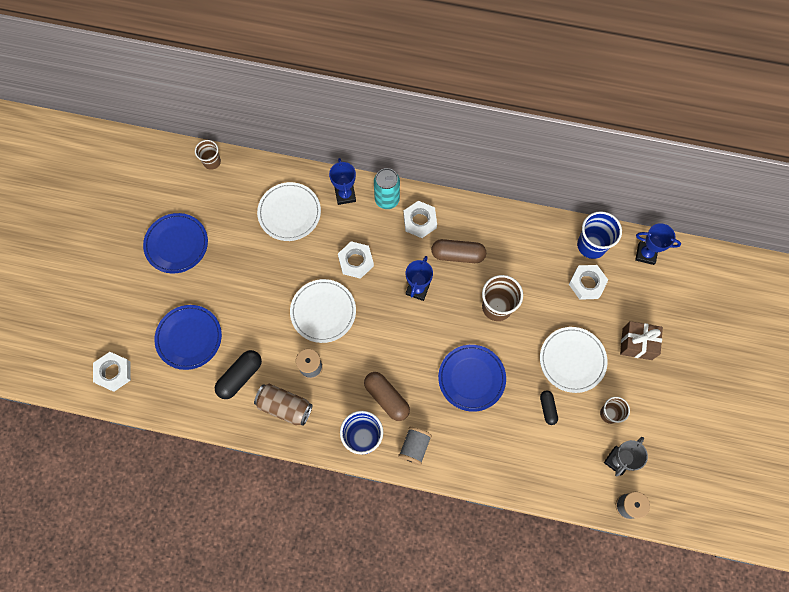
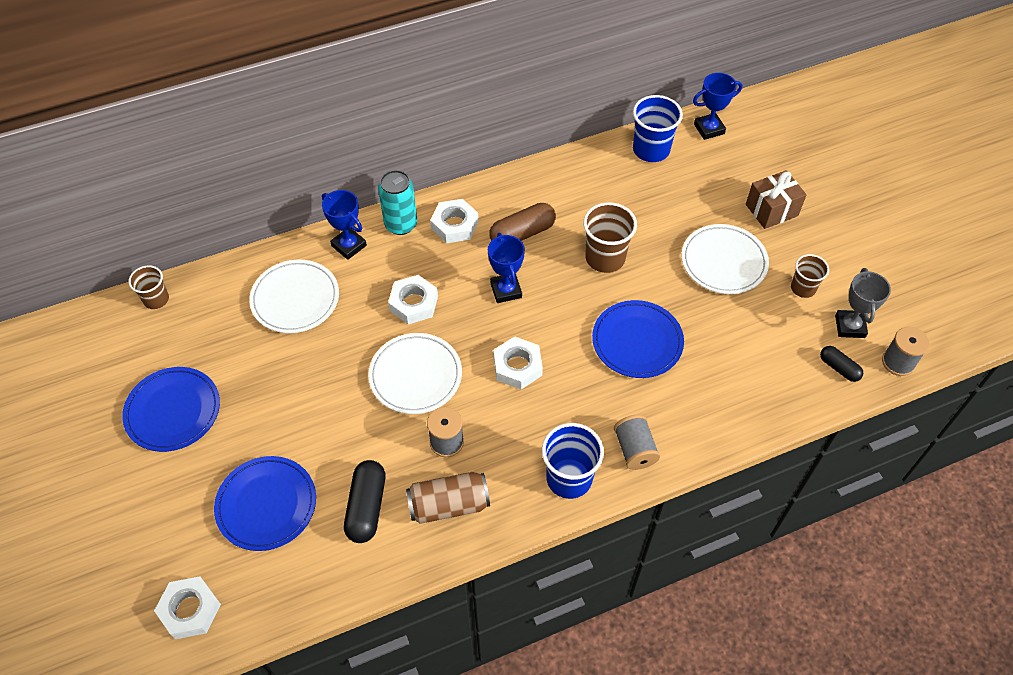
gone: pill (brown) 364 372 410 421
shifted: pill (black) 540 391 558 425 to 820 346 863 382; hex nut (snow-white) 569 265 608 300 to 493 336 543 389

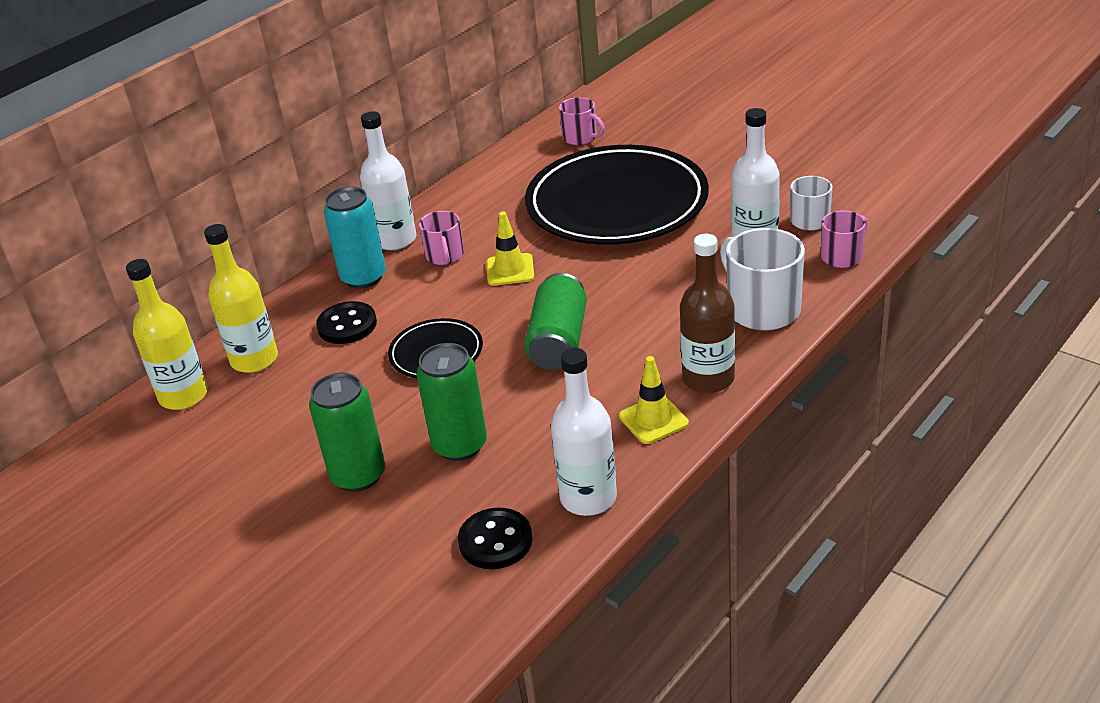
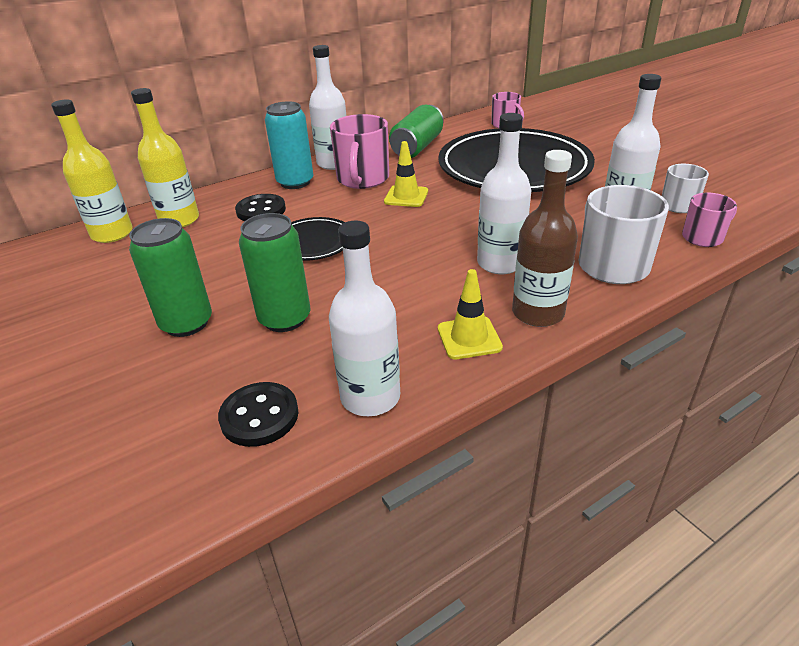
new: bottle (snow-white) 477 113 531 274
shifted: can (leaf-green) 524 273 587 370 to 389 105 444 158
scaled: coffee mug (rose-pink) 419 211 464 265 = 330 114 389 189 x1.69

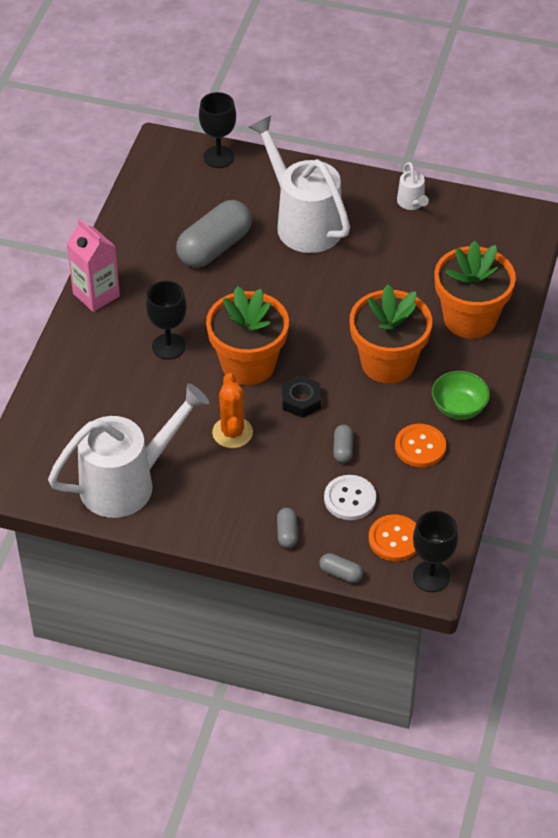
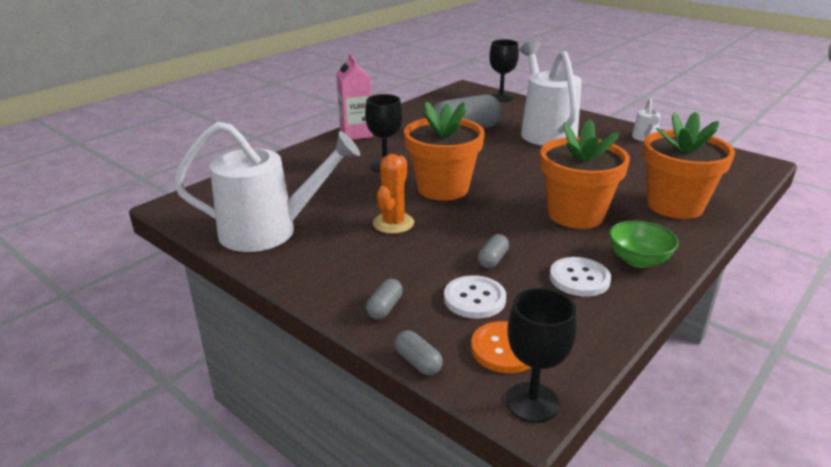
gone: hex nut (black) 282 375 321 418
repainted: button (orange-coloured) 395 424 446 467 to button (snow-white) 550 257 611 297

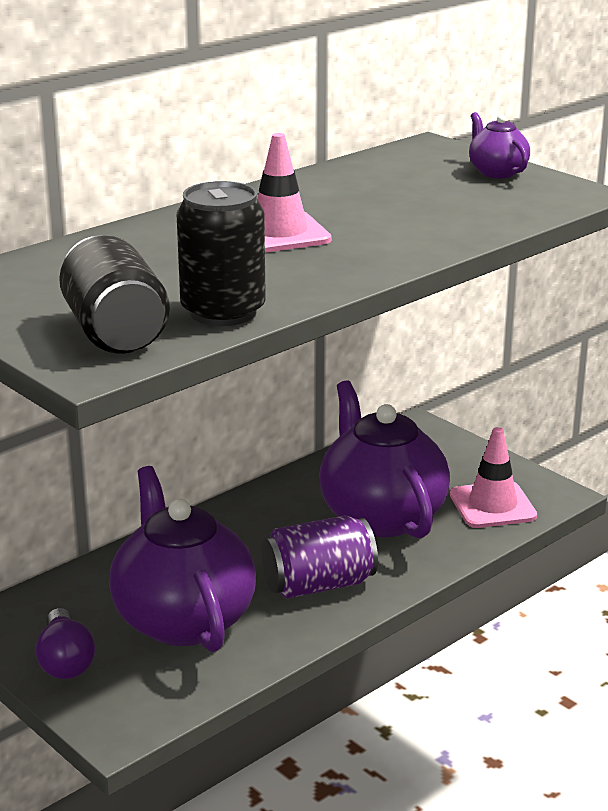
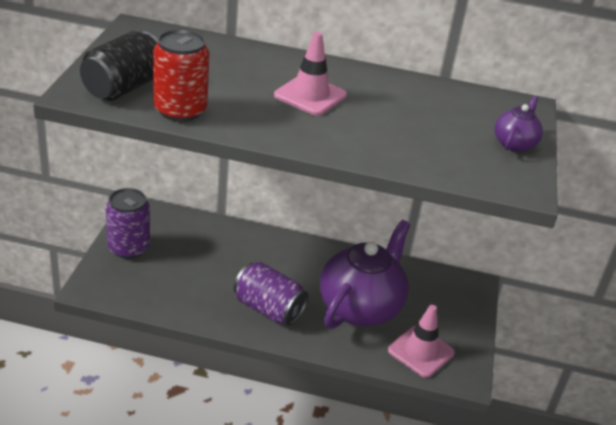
gone: china teapot (violet) 109 466 256 652
swapped: bulb (violet) 35 608 95 679 to can (violet) 105 188 150 259
repainted: can (black) 177 181 266 326 to can (crimson) 153 29 209 122

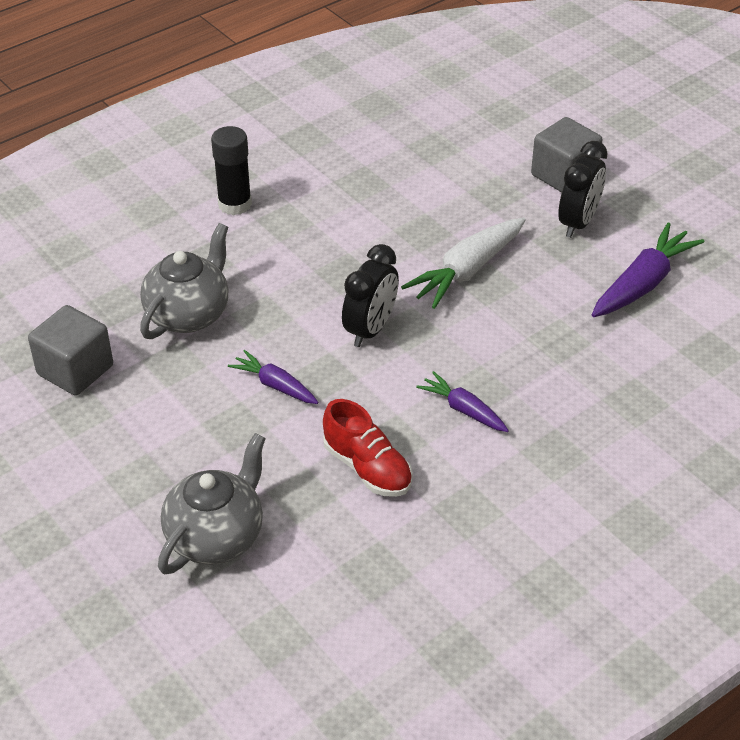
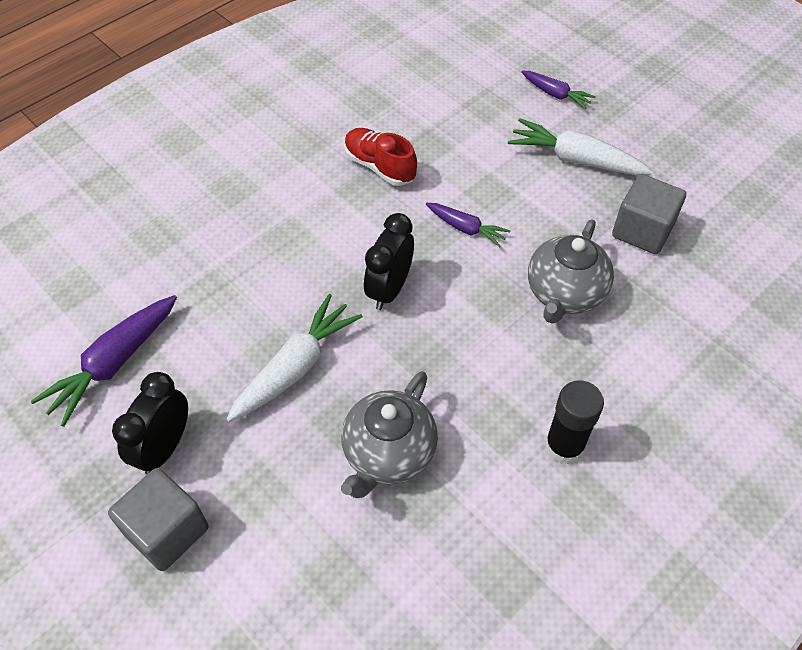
new: root vegetable (snow-white) 508 118 653 175
shifted: china teapot (ash-grey) 158 433 266 574 to 341 371 438 498; root vegetable (violet) 416 371 509 432 to 521 71 596 109

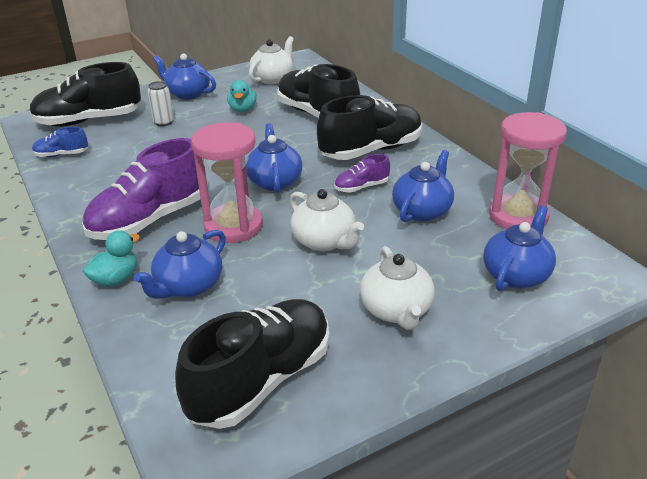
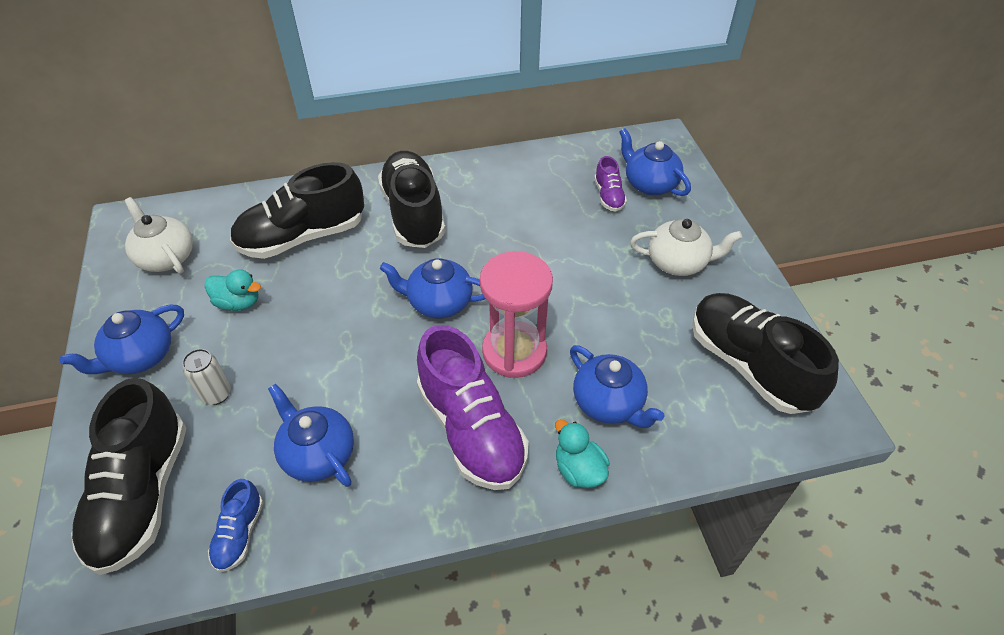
gone: china teapot (snow-white) 290 189 364 251; sand timer (rose-pink) 489 112 567 229
shifted: shoe (violet) 334 154 390 193 to 594 156 627 212; china teapot (royal blue) 392 150 454 222 to 268 384 354 487

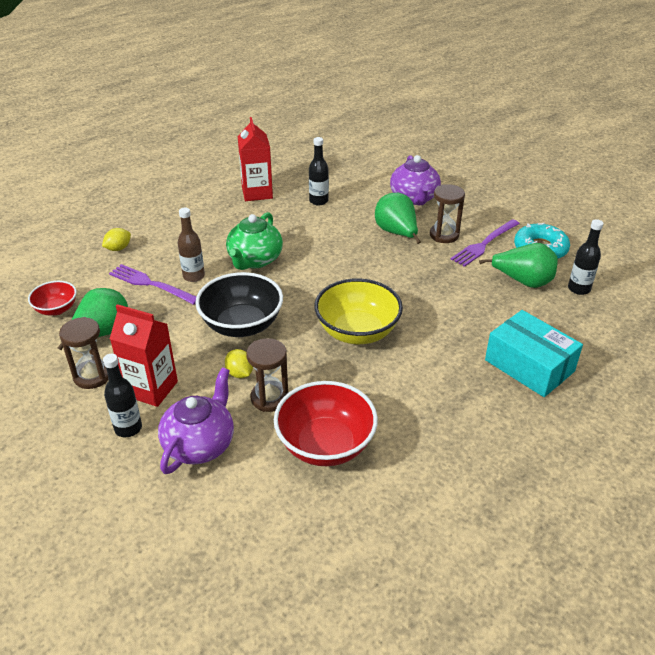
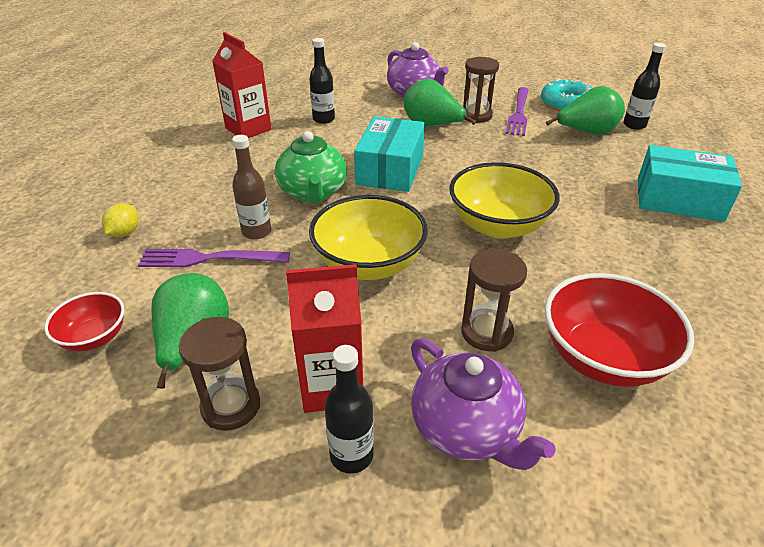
gone: toy lemon (bright yellow) 225 349 253 378
new: box (turquoise) 354 116 425 192
repainted: bowl (black) 195 272 283 337 to bowl (bright yellow) 309 195 428 280
rotated: china teapot (violet) 158 368 234 474 = 411 338 556 470 150 degrees clockwise

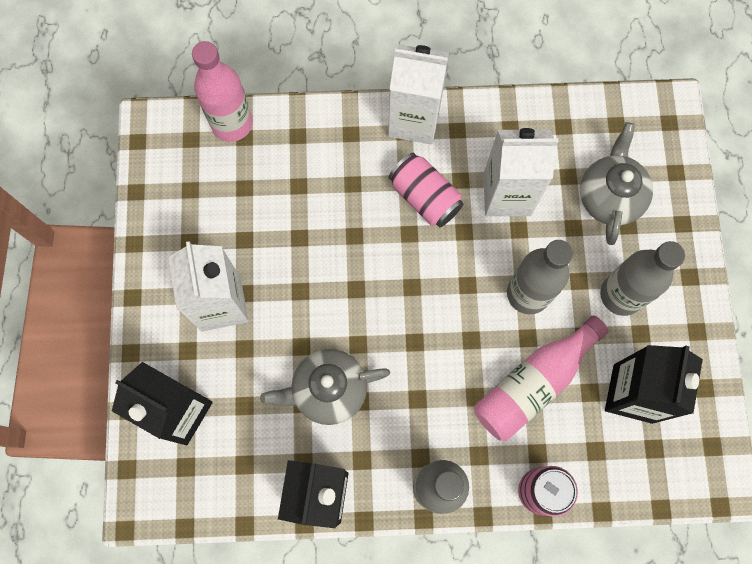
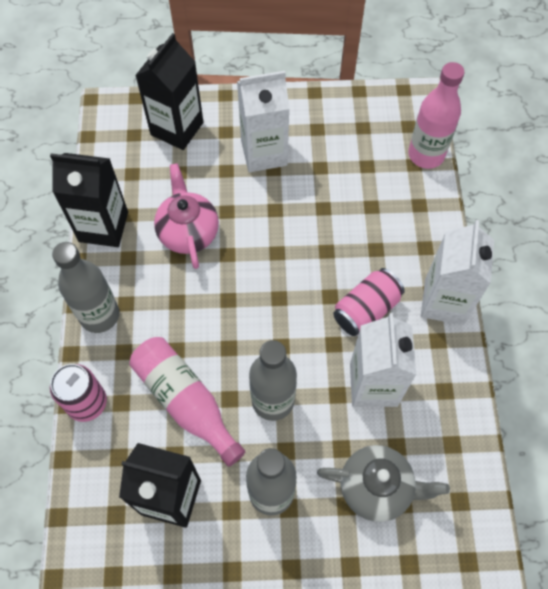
repainted: china teapot (ash-grey) 260 349 390 425 to china teapot (rose-pink) 154 163 219 269

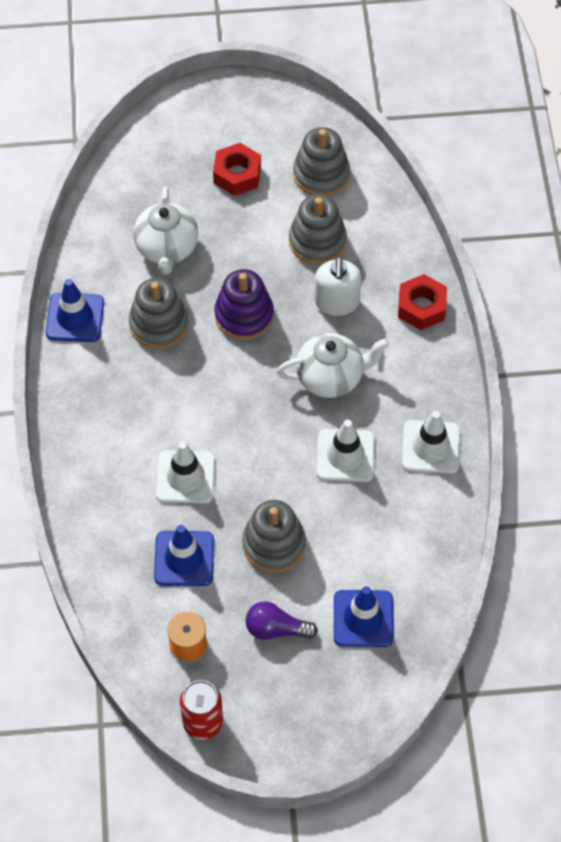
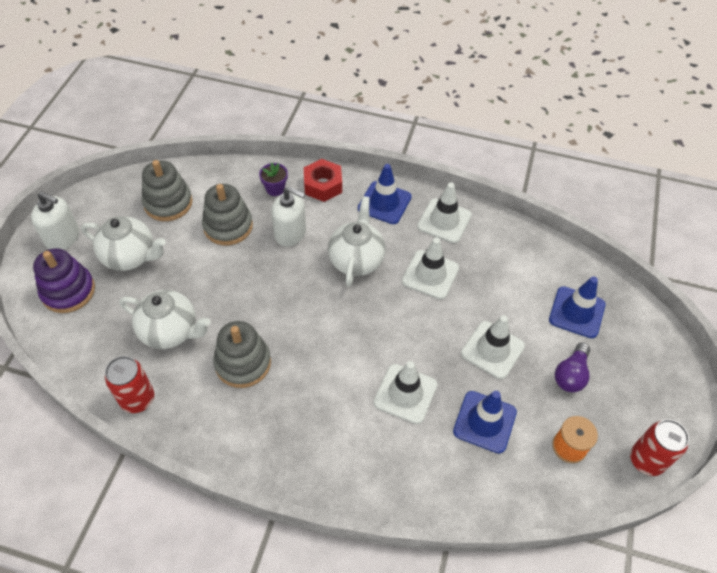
new: soap dispenser (snow-white) 31 191 79 250; can (crimson) 105 356 154 413; potted plant (violet) 259 163 288 196
shifted: road cone (royal blue) 46 279 104 342 to 358 164 412 224; stacking rings (violet) 214 269 274 340 to 33 248 95 313
swapped: hex nut (crimson) 213 143 261 196 to china teapot (snow-white) 81 216 166 271; stacking rings (ash-grey) 242 500 306 573 to road cone (snow-white) 461 315 525 379

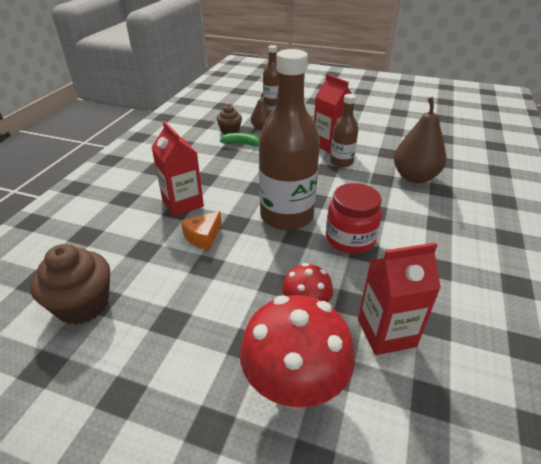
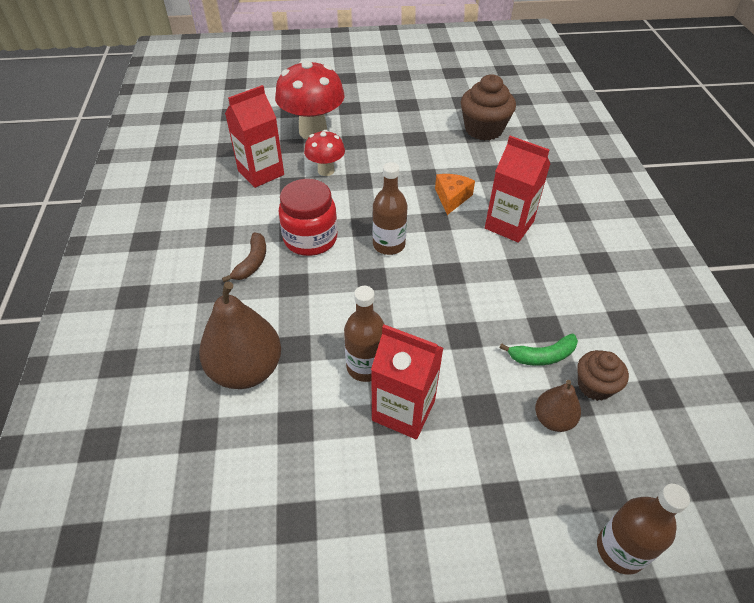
new: banana fruit (brown) 222 233 266 282
scaled: bottle (brown) 259 49 320 231 = 372 162 408 255 x0.52

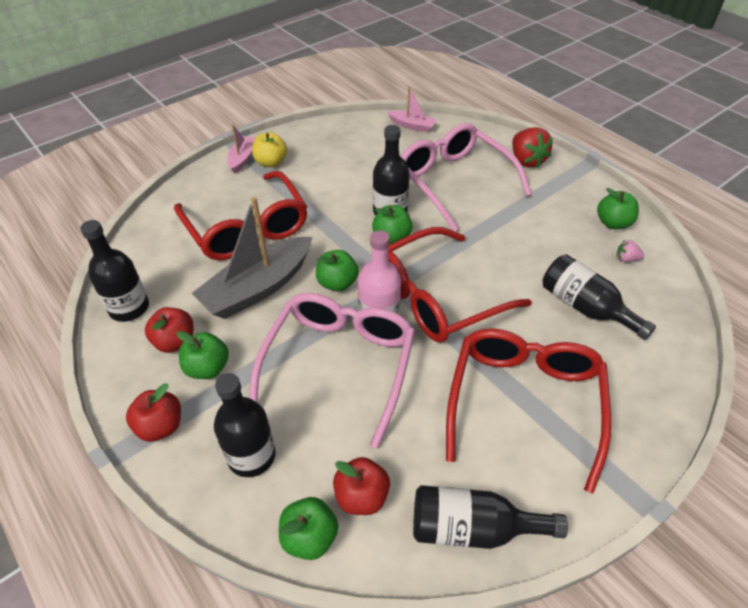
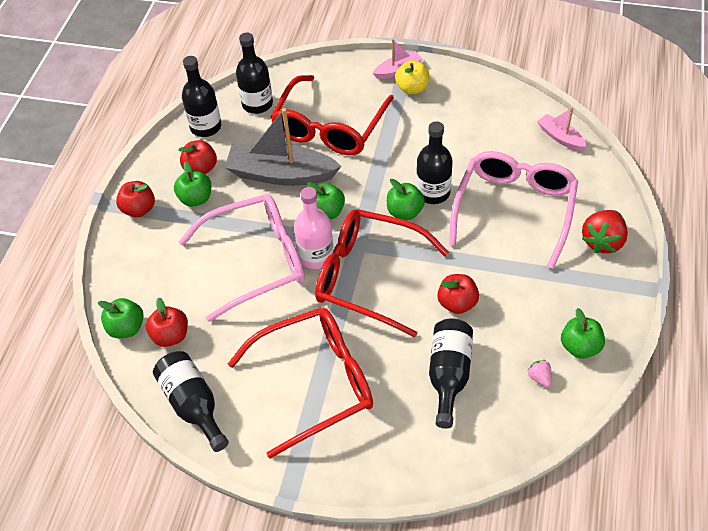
new: apple fruit (crimson) 437 274 479 314
shifted: bottle (black) 214 373 276 477 to 236 32 273 114
rotated: boat (rose-pink) 388 87 437 133 = 537 107 587 151 150 degrees clockwise

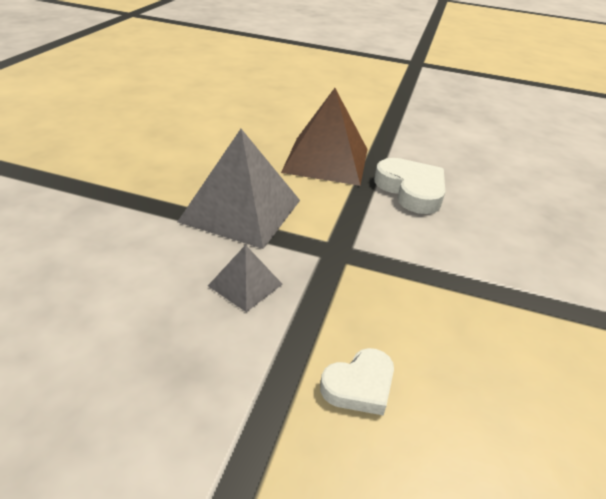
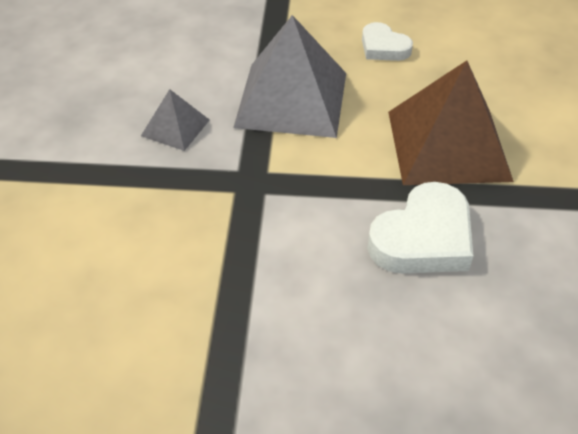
shifted: heart shape (snow-white) 320 348 394 416 to 362 22 413 61

